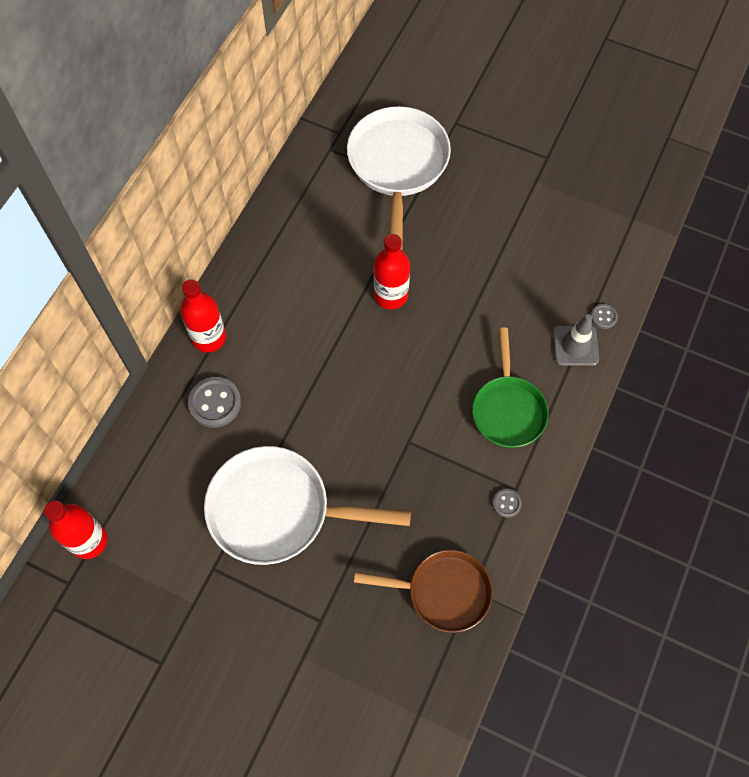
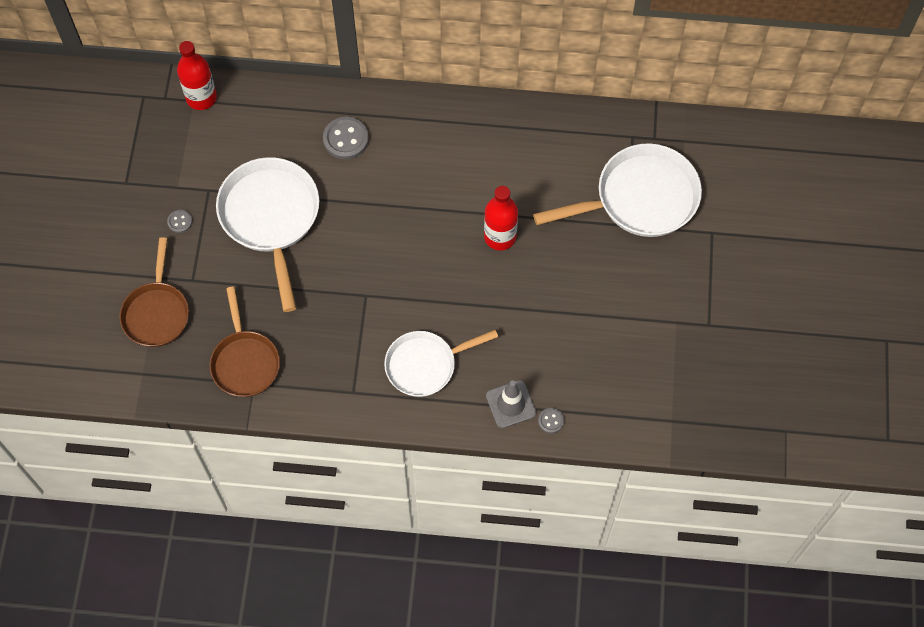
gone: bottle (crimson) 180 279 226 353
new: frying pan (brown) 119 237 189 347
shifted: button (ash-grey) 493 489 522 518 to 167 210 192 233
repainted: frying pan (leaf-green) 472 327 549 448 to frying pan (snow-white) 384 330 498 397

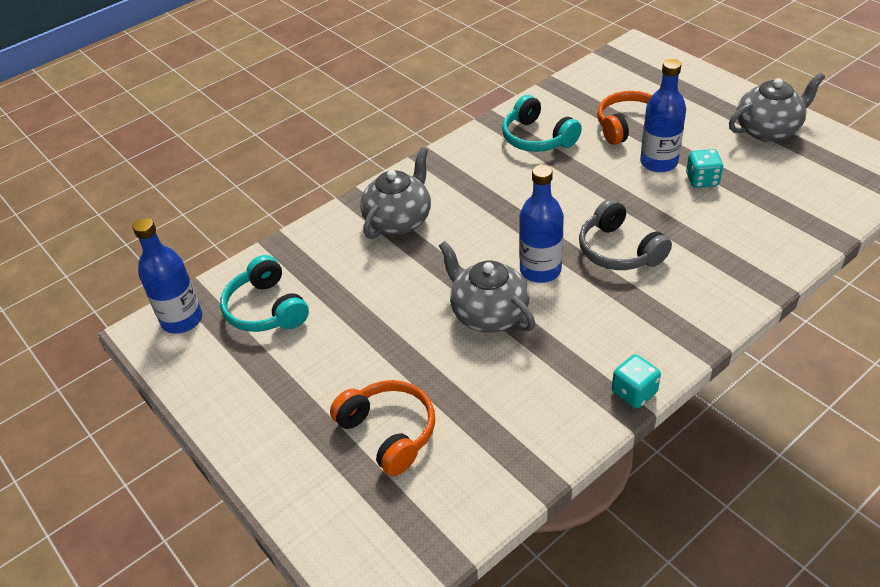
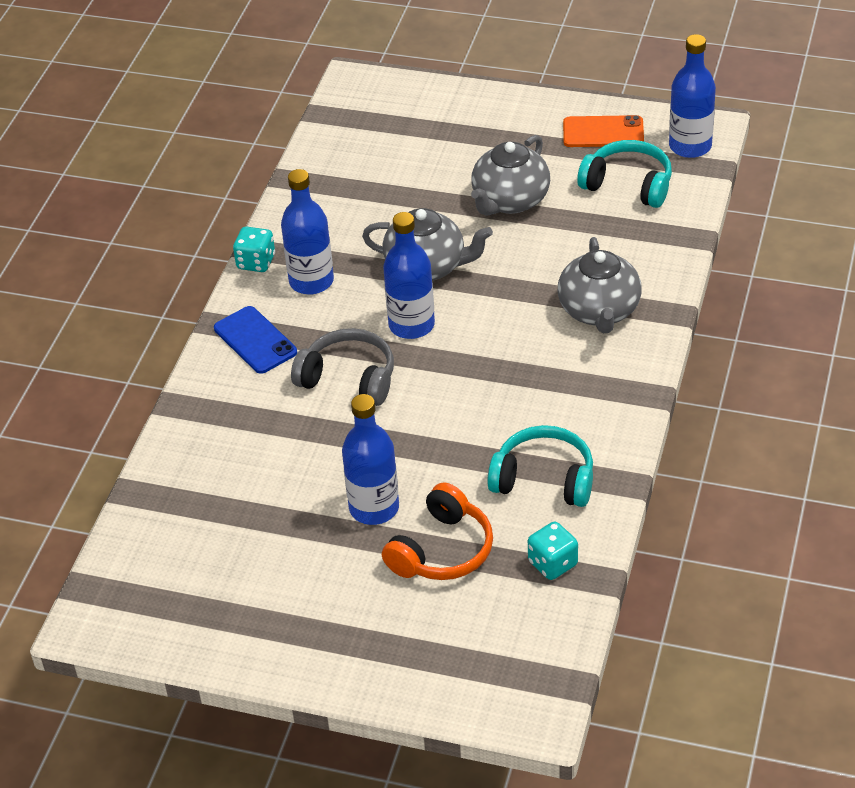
gone: headphones (orange-coloured) 330 380 435 476
new: mobile phone (royal blue) 214 306 297 374; bottle (royal blue) 281 169 334 295; mobile phone (orange-coloured) 563 115 644 147
shifted: dice (turquoise) 686 149 723 188 to 528 522 578 580; china teapot (ash-grey) 729 72 825 142 to 471 135 550 216

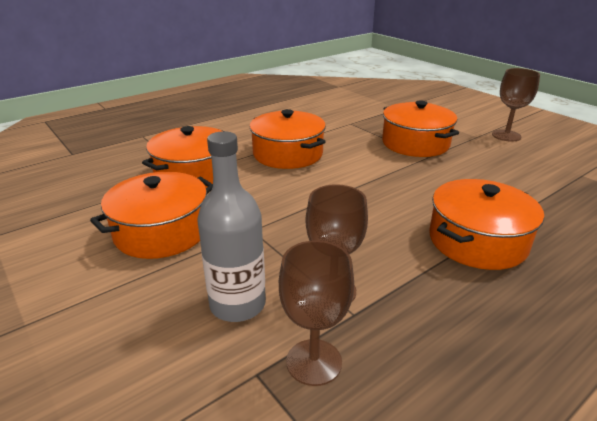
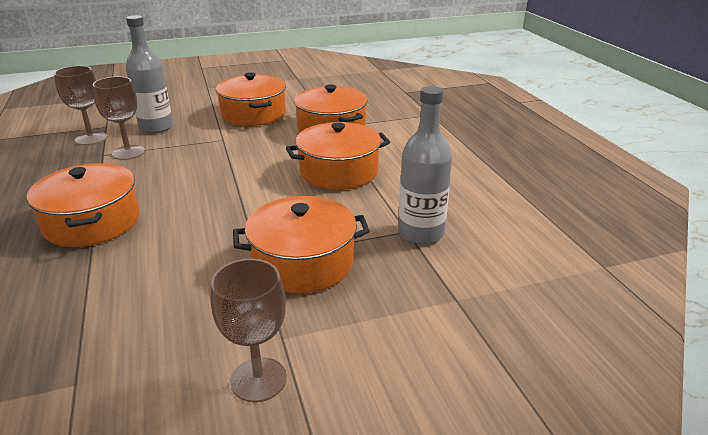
new: bottle (ash-grey) 398 86 452 244

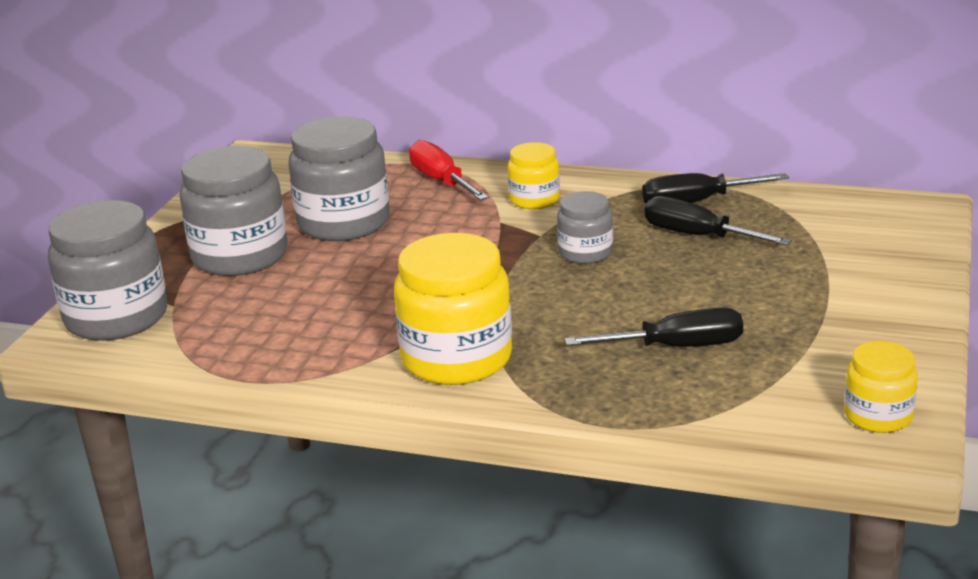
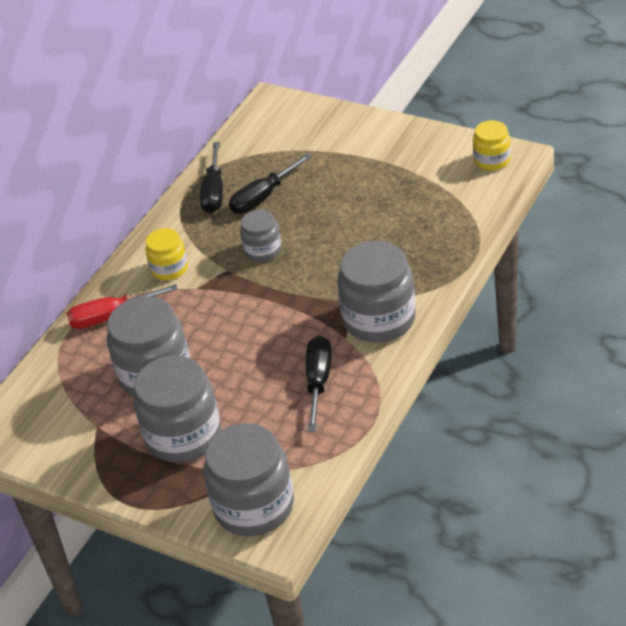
shifted: flat screwdriver (black) 565 308 743 347 to 306 336 332 432
repainted: preserve jar (bright yellow) 394 233 512 385 to preserve jar (ash-grey) 337 241 416 342

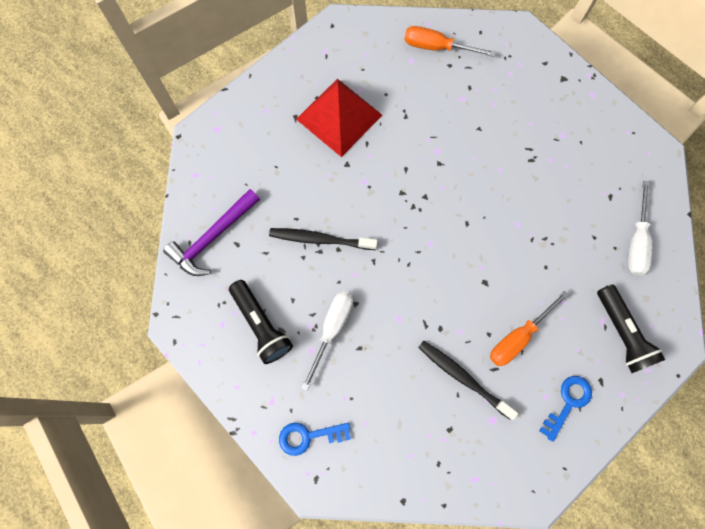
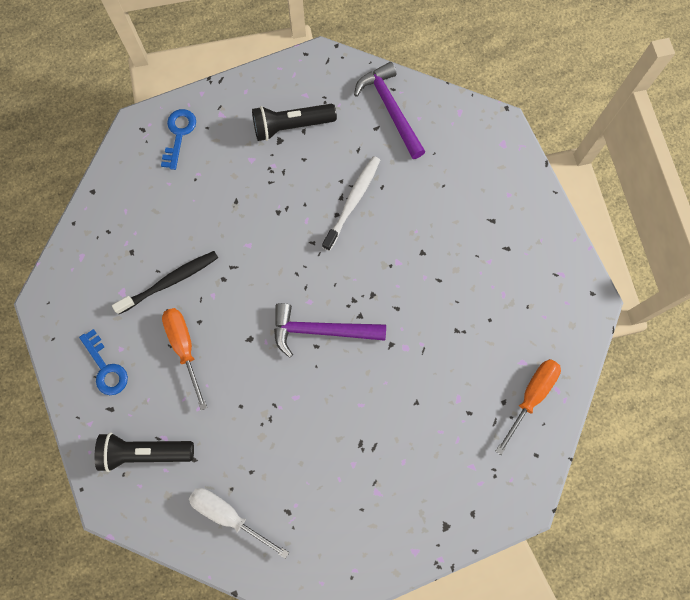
gone: pyramid shape (crimson) 296 79 382 157; flat screwdriver (snow-white) 301 291 353 391
new: claw hammer (violet) 274 303 386 358
repainted: tooth brush (black) 269 228 378 250 to tooth brush (snow-white) 322 156 380 251

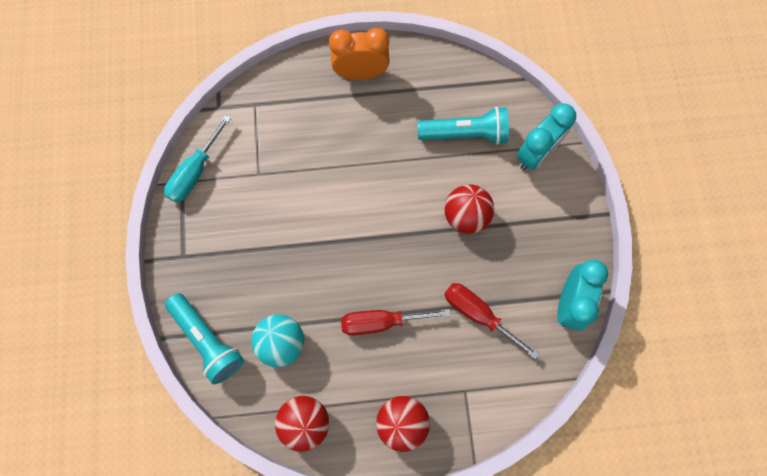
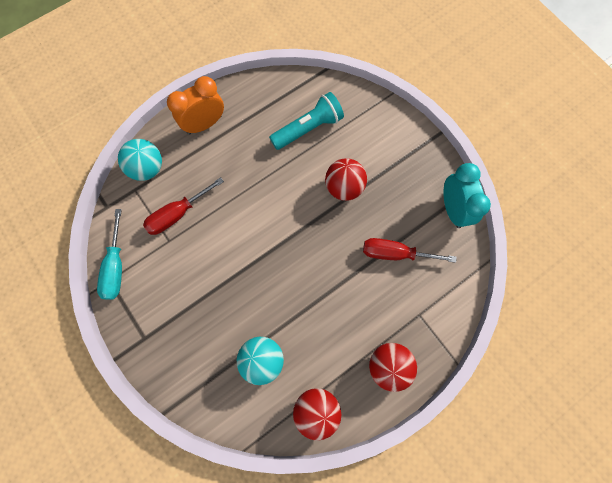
gone: torch (turquoise) 165 293 244 384; bedside clock (turquoise) 517 103 576 170
new: play ball (turquoise) 118 139 162 181
shifted: flat screwdriver (crimson) 341 309 451 335 to 143 177 224 235

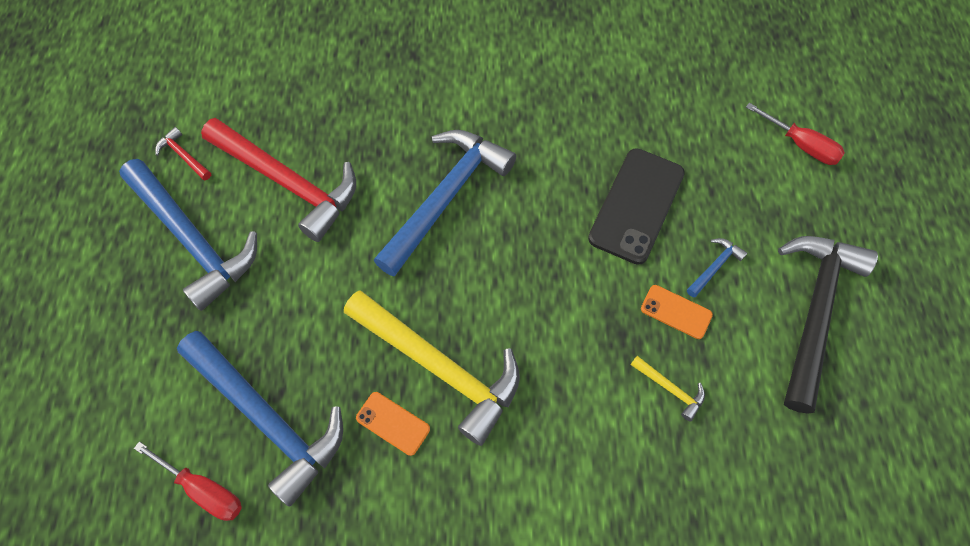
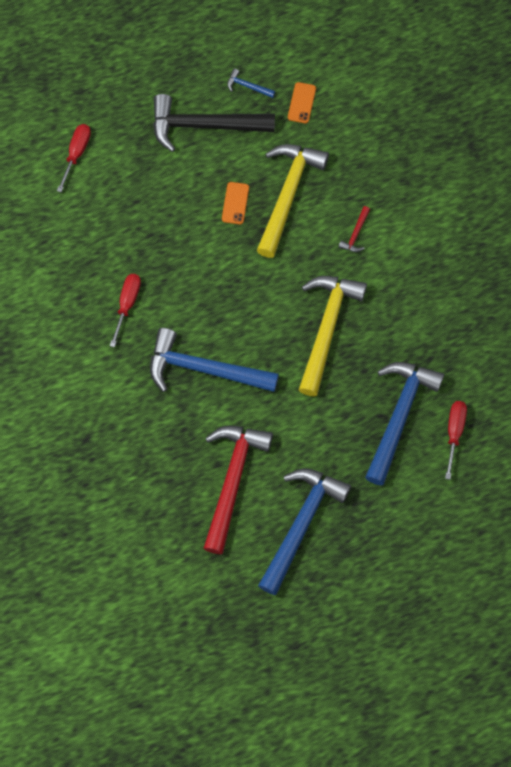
gone: mobile phone (black) 588 148 685 265
new: flat screwdriver (crimson) 110 274 141 347
shifted: claw hammer (crimson) 155 127 211 180 to 339 206 370 252; mobile phone (orange-coloured) 356 392 430 456 to 288 82 316 123; claw hammer (royal blue) 687 238 748 297 to 227 68 275 98
scaled: claw hammer (bright yellow) 630 356 705 421 = 257 144 329 258 x2.46

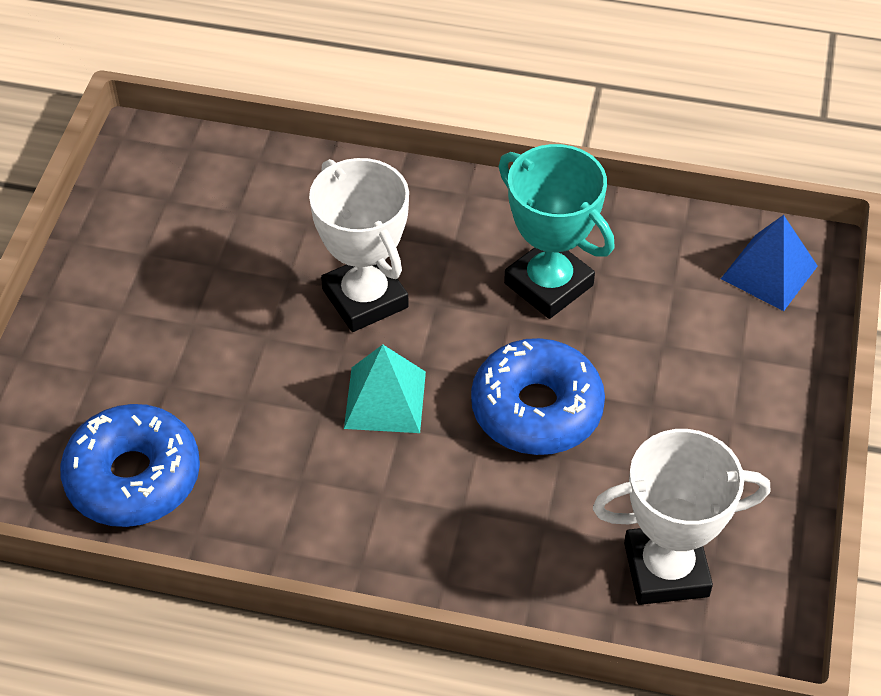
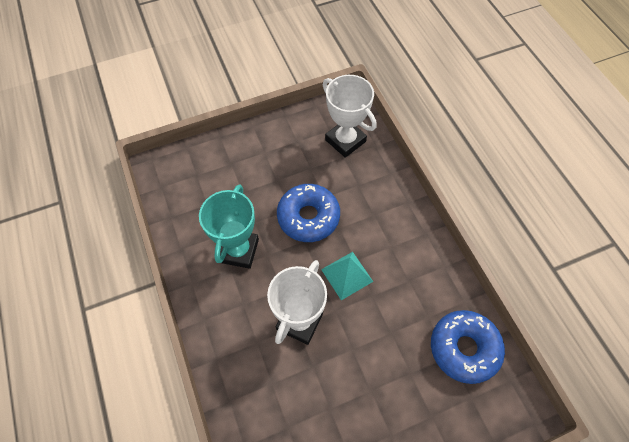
gone: pyramid shape (royal blue) 721 215 818 311

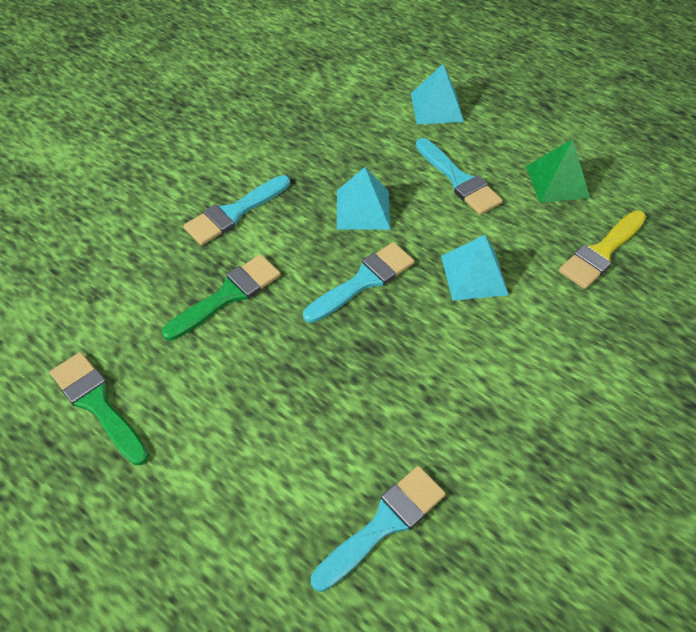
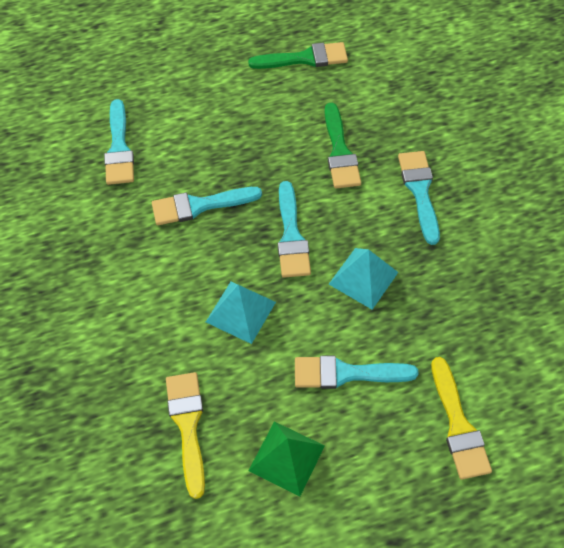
new: brush (turquoise) 152 187 262 225
swapped: pyramid shape (turquoise) 411 64 464 124 to brush (bright yellow) 431 357 492 480

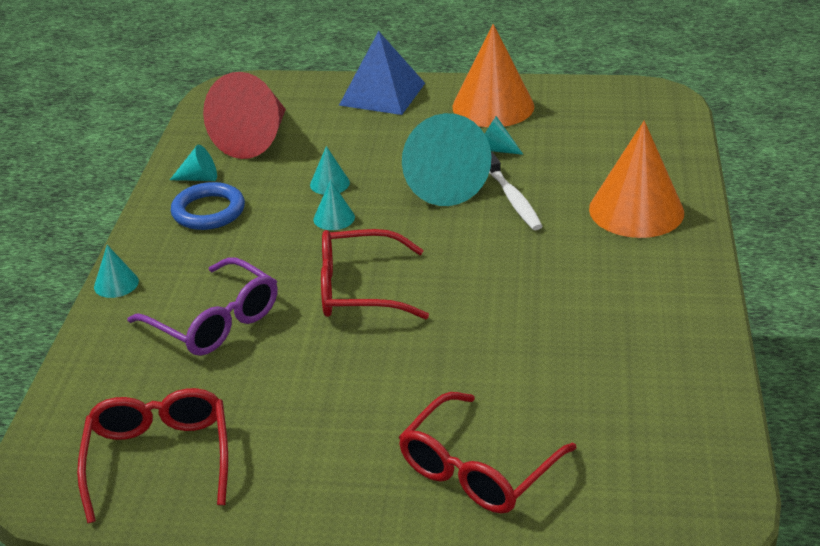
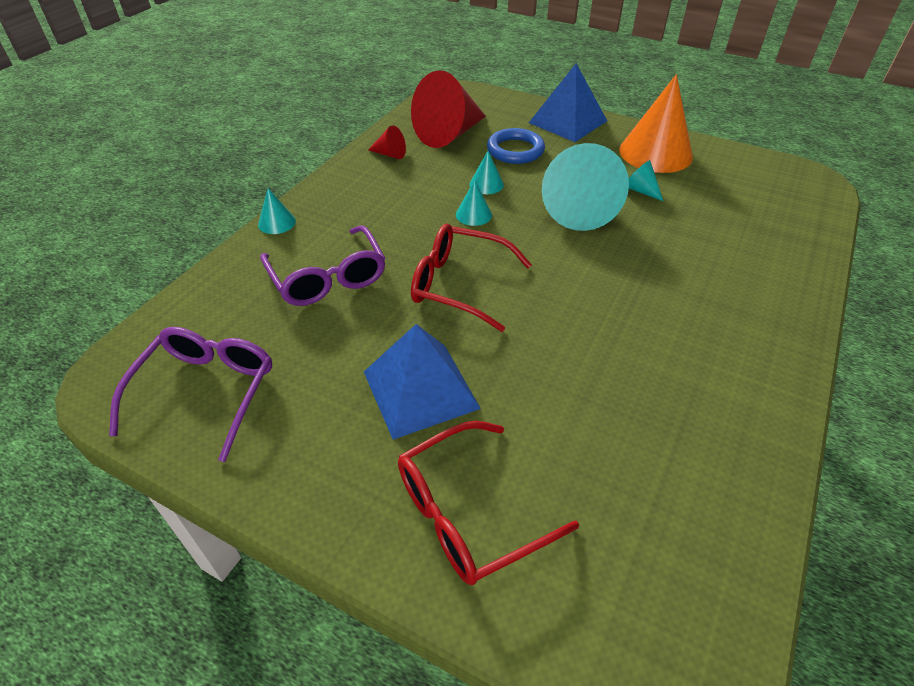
gone: tooth brush (snow-white) 489 152 543 230; cone (orange-coloured) 589 121 684 238
new: pyramid shape (royal blue) 364 324 481 440
shifted: ring (royal blue) 171 182 245 230 to 487 128 545 164
repainted: eyeglasses (crimson) 77 388 228 523 to eyeglasses (violet) 109 327 272 462; cone (turquoise) 170 145 217 181 to cone (crimson) 368 125 406 159

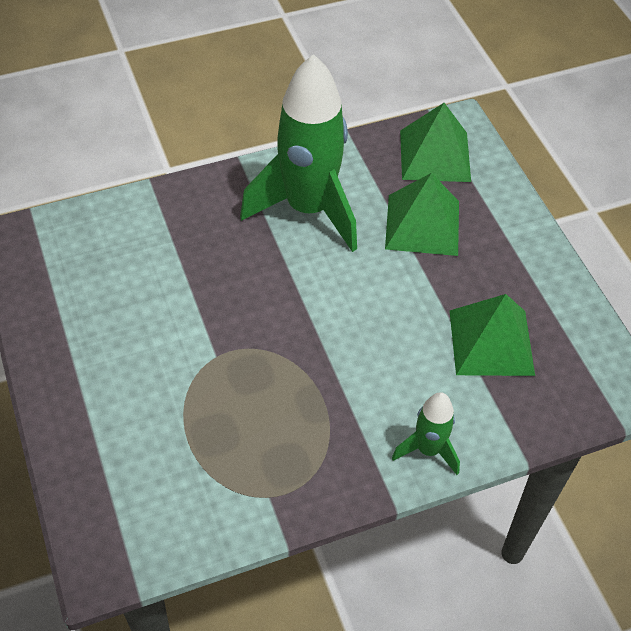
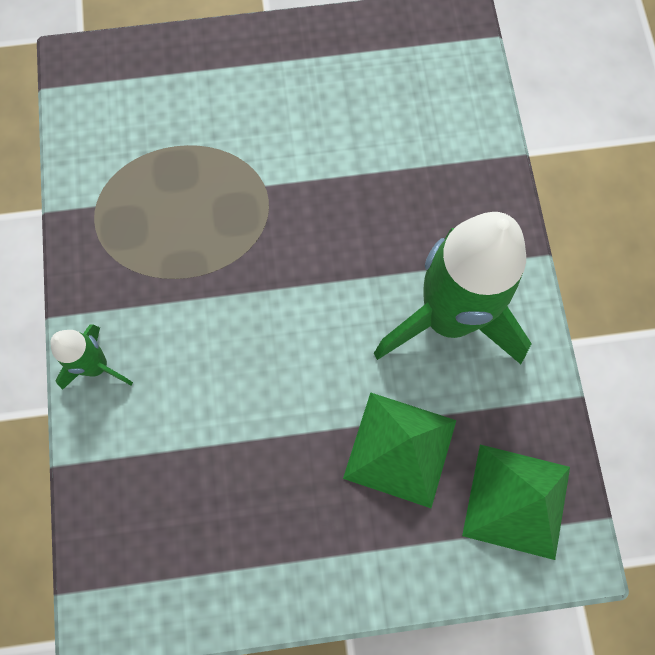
gone: pyramid shape (leaf-green) 450 294 535 376

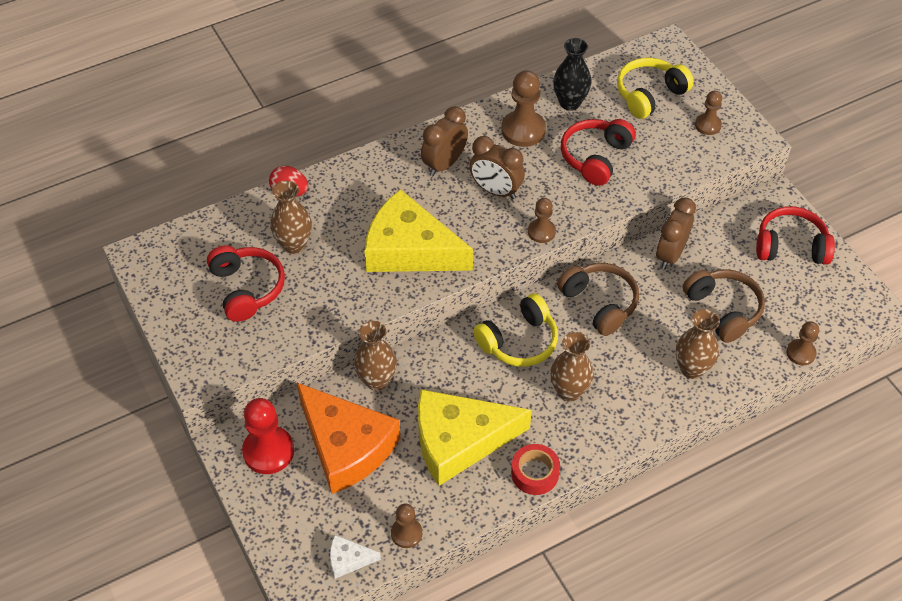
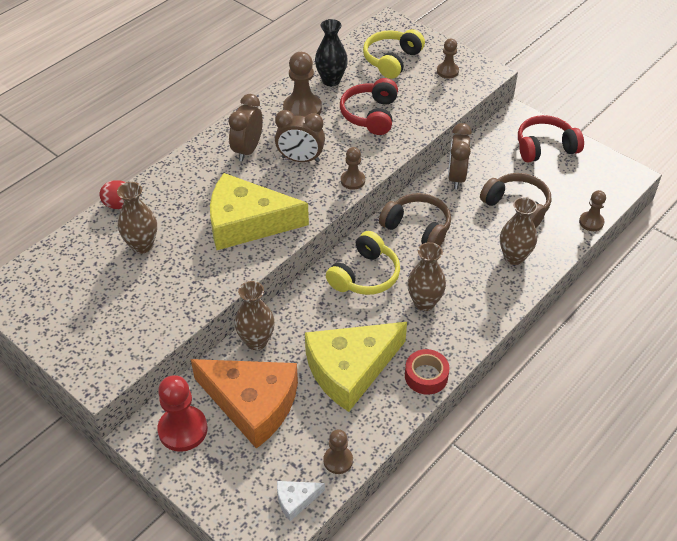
gone: headphones (crimson) 207 245 285 322

